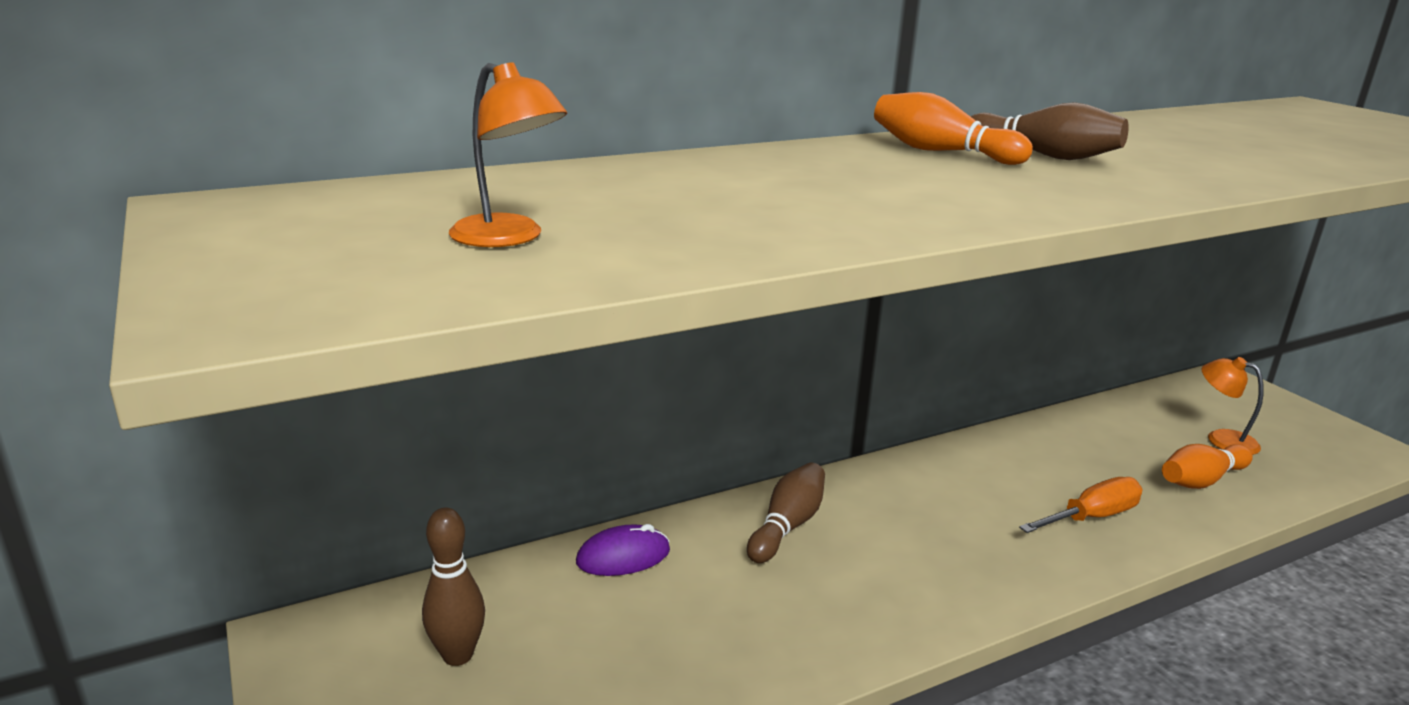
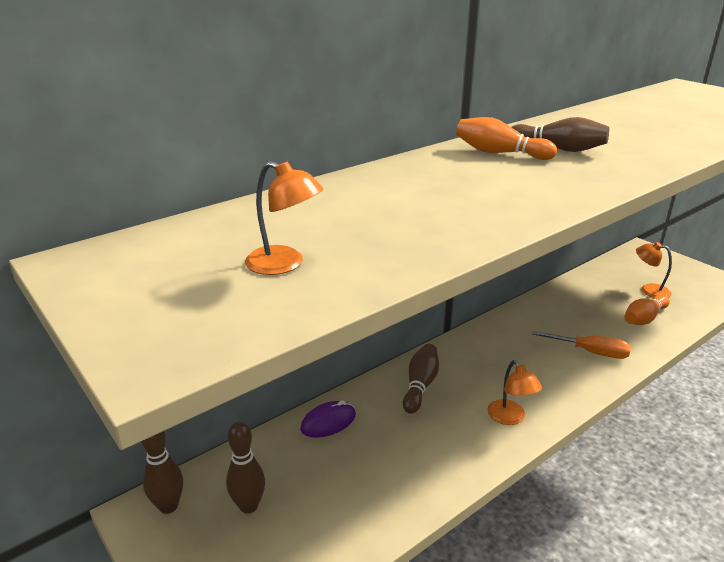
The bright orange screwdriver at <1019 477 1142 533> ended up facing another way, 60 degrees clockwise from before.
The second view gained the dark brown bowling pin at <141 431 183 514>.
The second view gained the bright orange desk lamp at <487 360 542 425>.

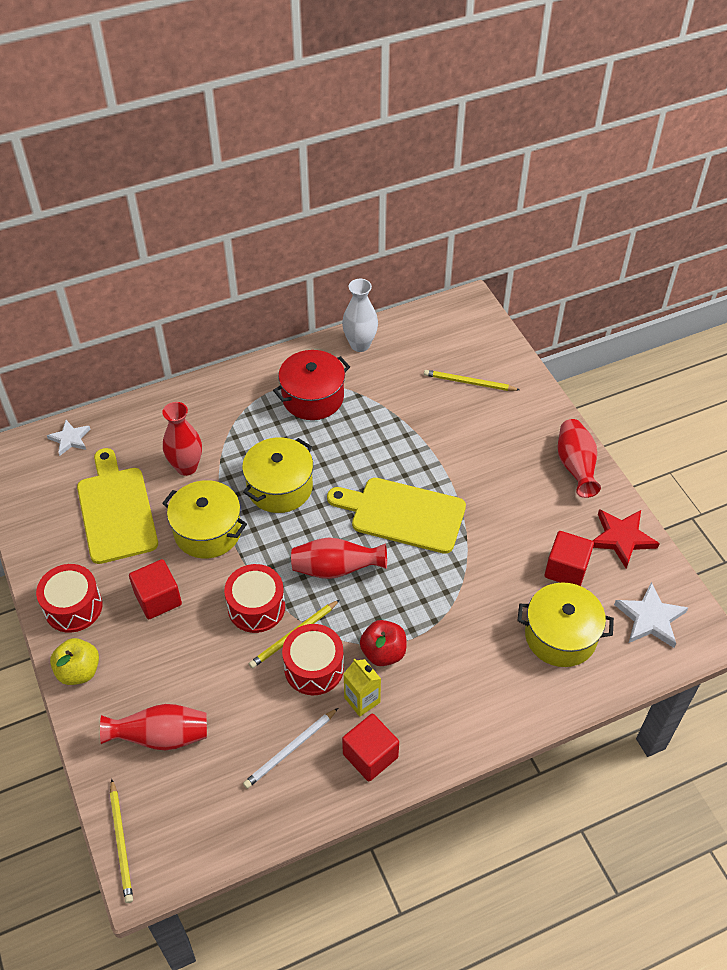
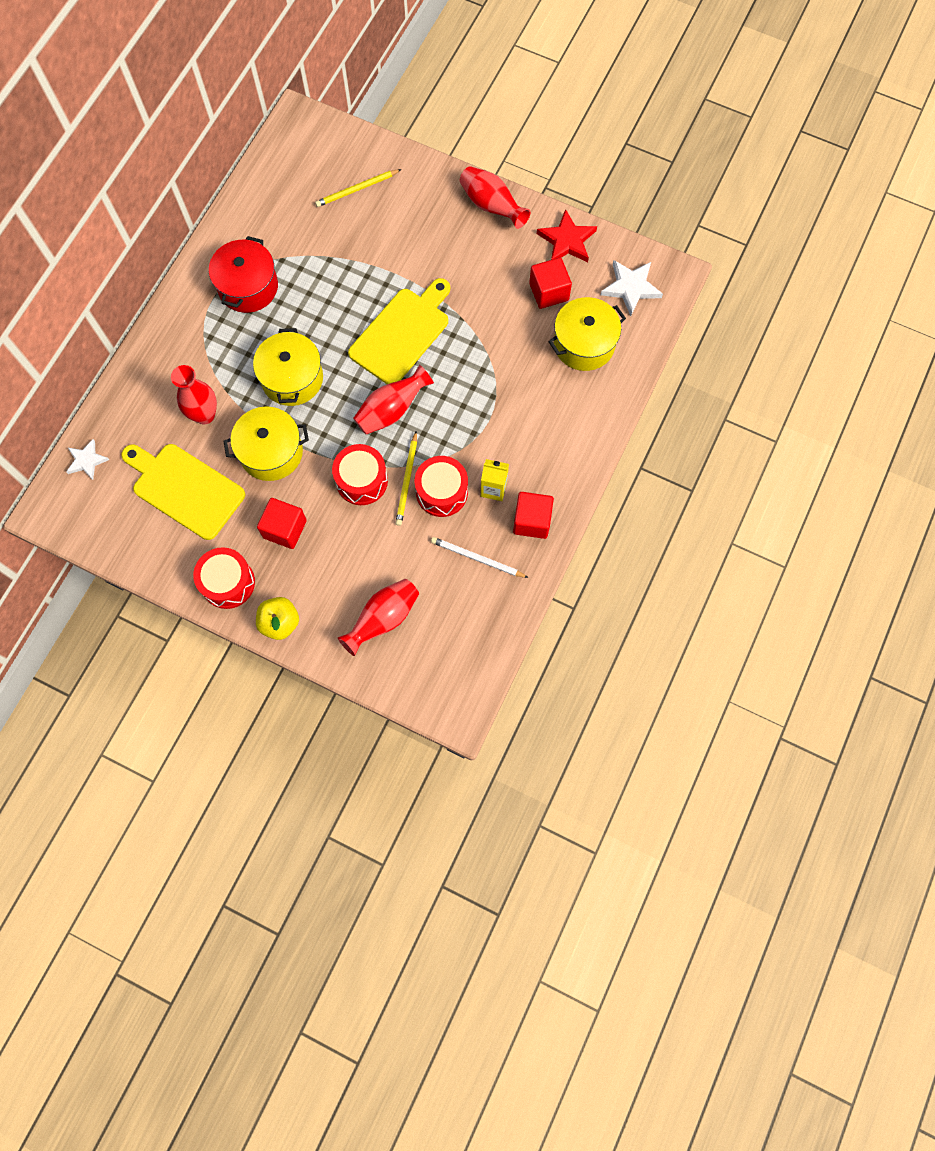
The second view lost the yellow pencil at <110 779 133 903>.
The pure white pencil at <243 708 338 789> ended up facing another way, 105 degrees clockwise from before.
The yellow cutting board at <327 478 466 554> ended up facing another way, 150 degrees clockwise from before.
The second view lost the pure white flower vase at <342 279 378 352>.
The second view lost the scarlet apple fruit at <360 620 407 666>.

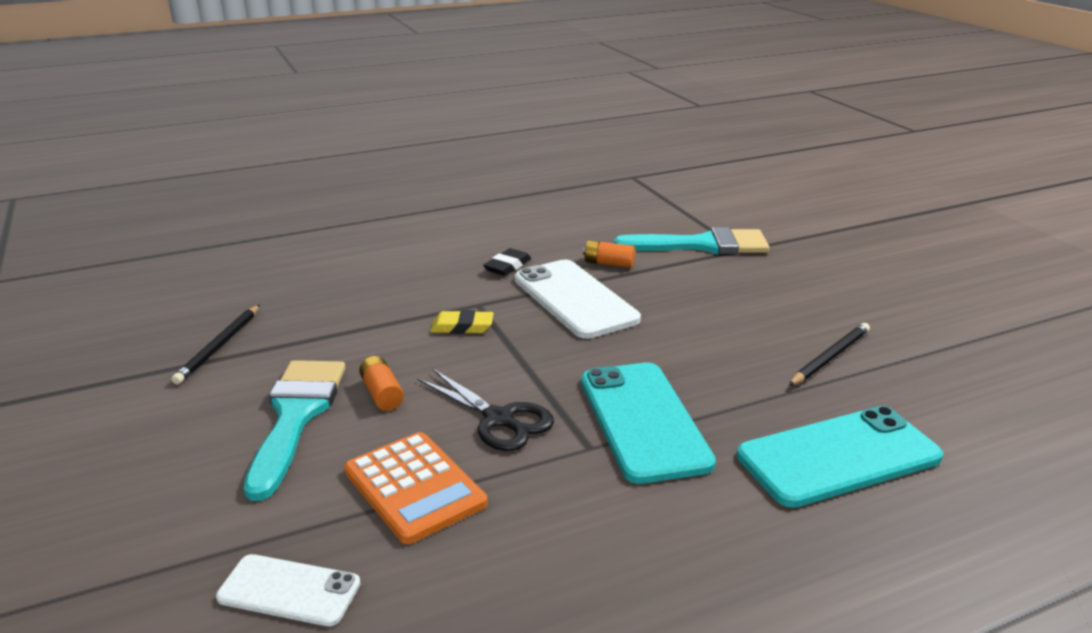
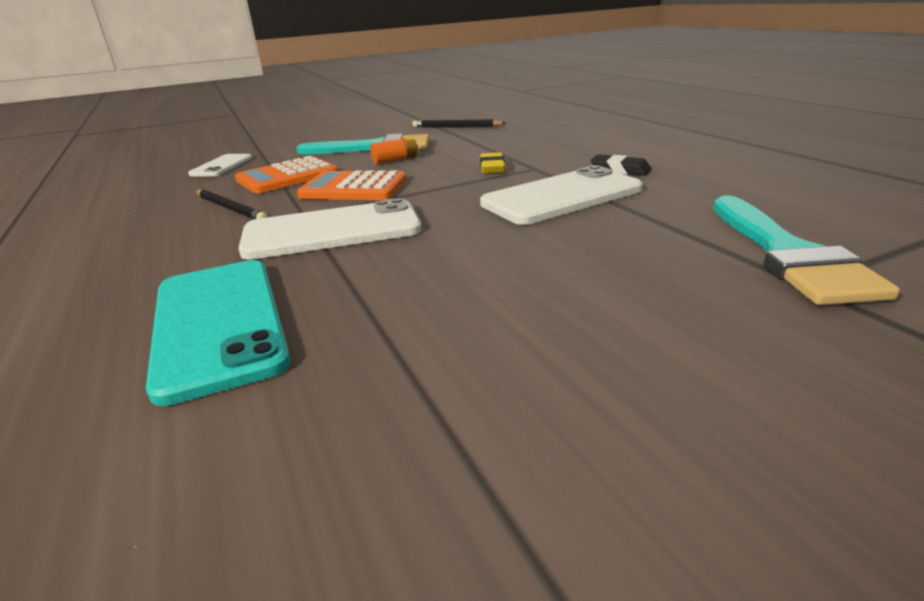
Where the black scissors stood at <417 369 554 451>, the bright orange adding machine came to stand at <297 170 407 200>.
What was the teal phone at <581 362 716 484> turned into the pure white phone at <238 198 422 260>.
The second view lost the bright orange AA battery at <583 240 635 268>.
The black pencil ended up elsewhere, having gone from <788 323 870 386> to <196 190 268 219>.

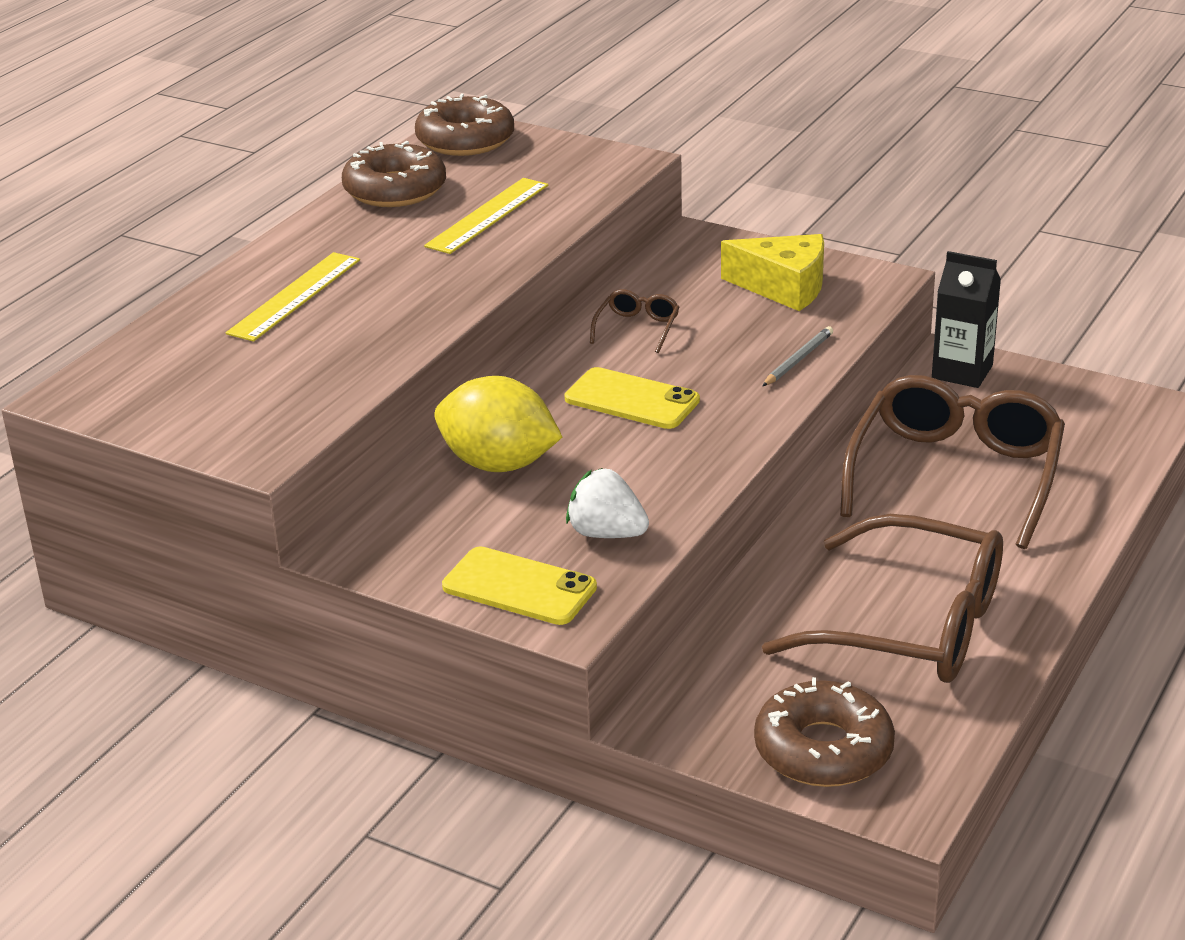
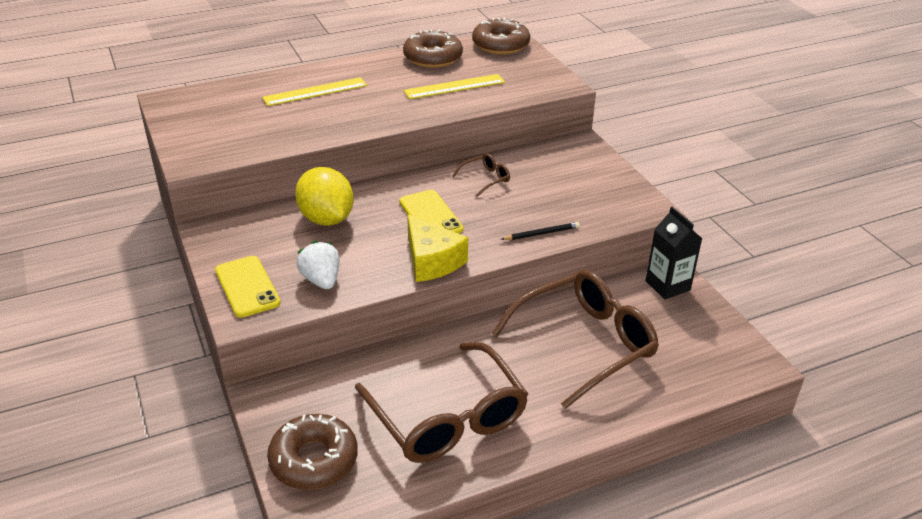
The yellow cheese ended up elsewhere, having gone from <721 234 824 311> to <407 214 468 282>.
What was the grey pencil at <763 326 833 386> turned into the black pencil at <501 222 580 240>.

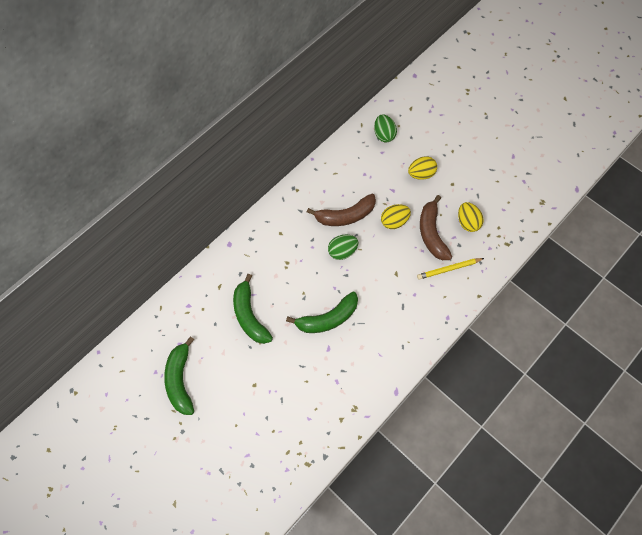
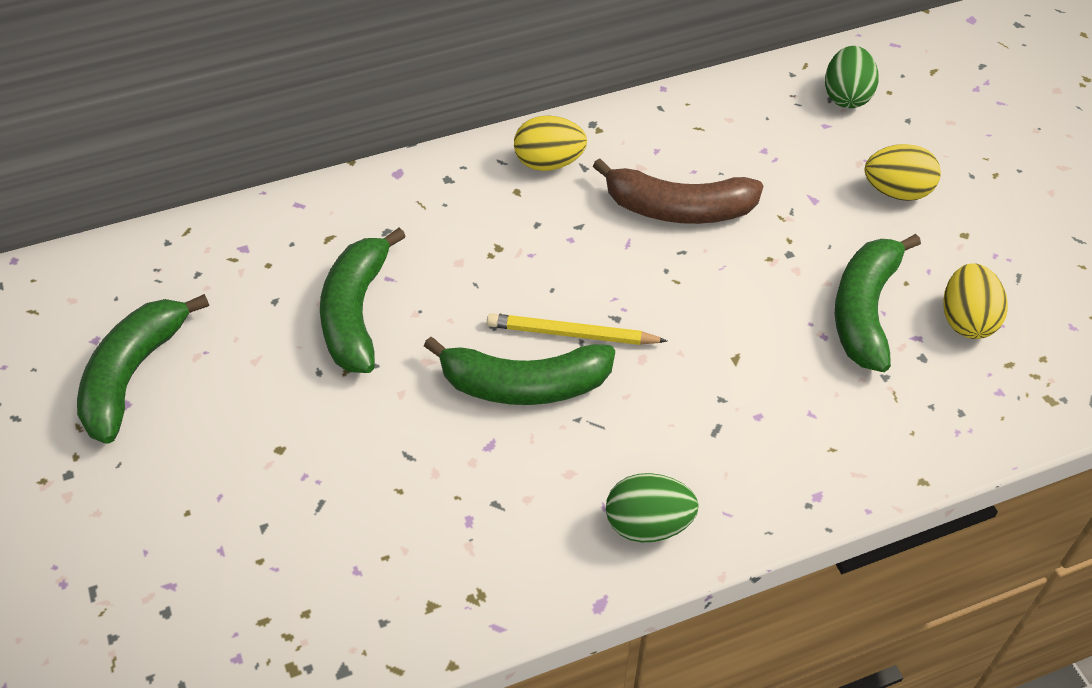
The emerald toy egg ended up elsewhere, having gone from <328 234 358 260> to <606 473 699 542>.
The yellow toy egg ended up elsewhere, having gone from <381 204 411 229> to <514 115 587 171>.
The yellow pencil ended up elsewhere, having gone from <417 258 484 280> to <487 313 667 345>.
What was the dark brown banana fruit at <420 195 452 260> turned into the emerald banana fruit at <835 234 921 372>.

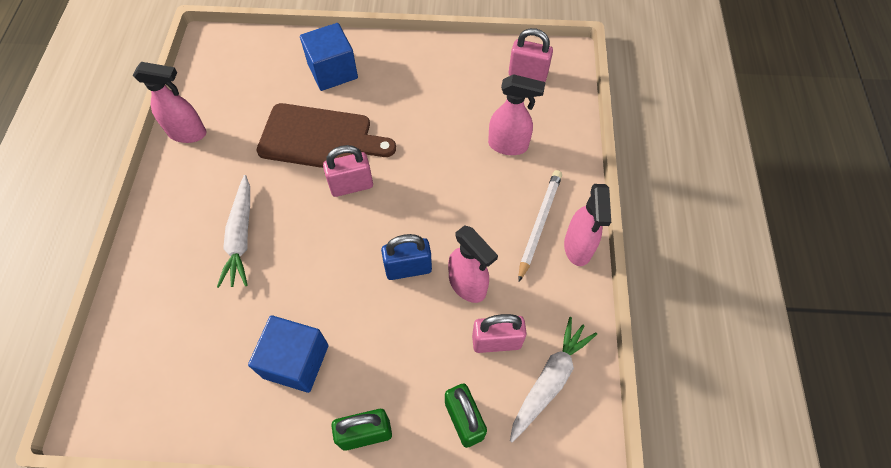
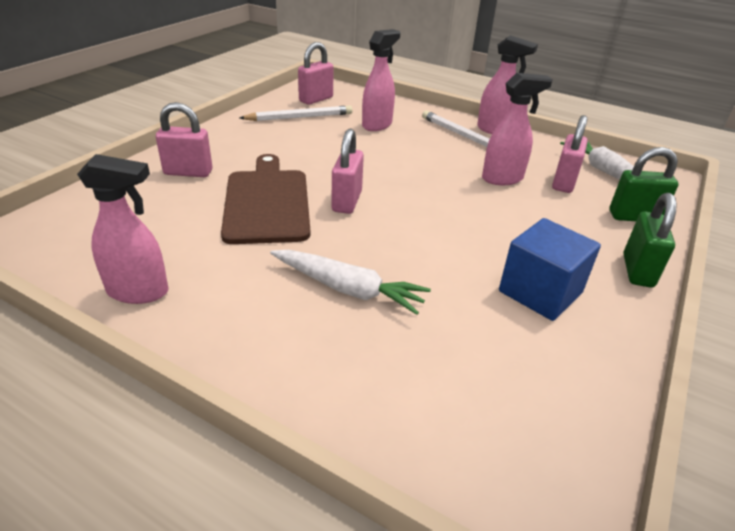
The rose-pink spray bottle at <133 62 206 143> ended up facing another way, 60 degrees clockwise from before.
The dark brown cutting board at <256 103 396 168> ended up facing another way, 45 degrees counterclockwise from before.
Where the royal blue cube stood at <300 23 358 91>, the rose-pink small lock came to stand at <156 102 212 177>.
The second view lost the royal blue small lock at <381 234 432 280>.
The second view gained the pure white pencil at <239 105 352 121>.

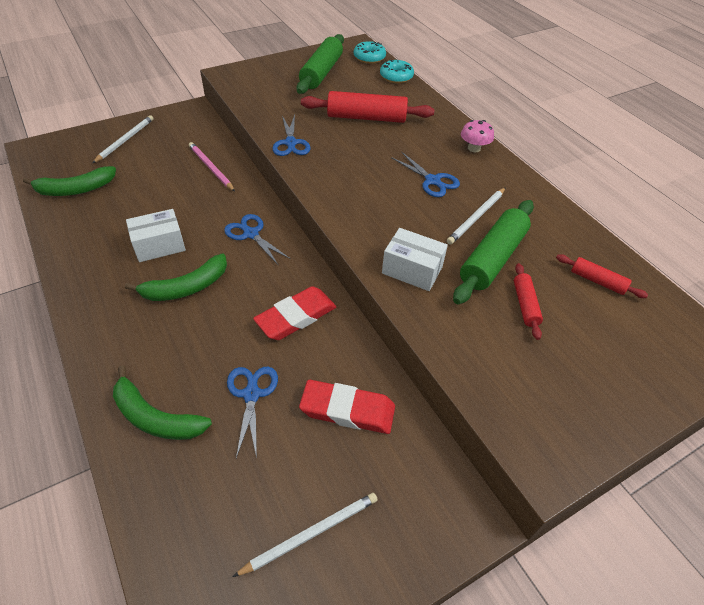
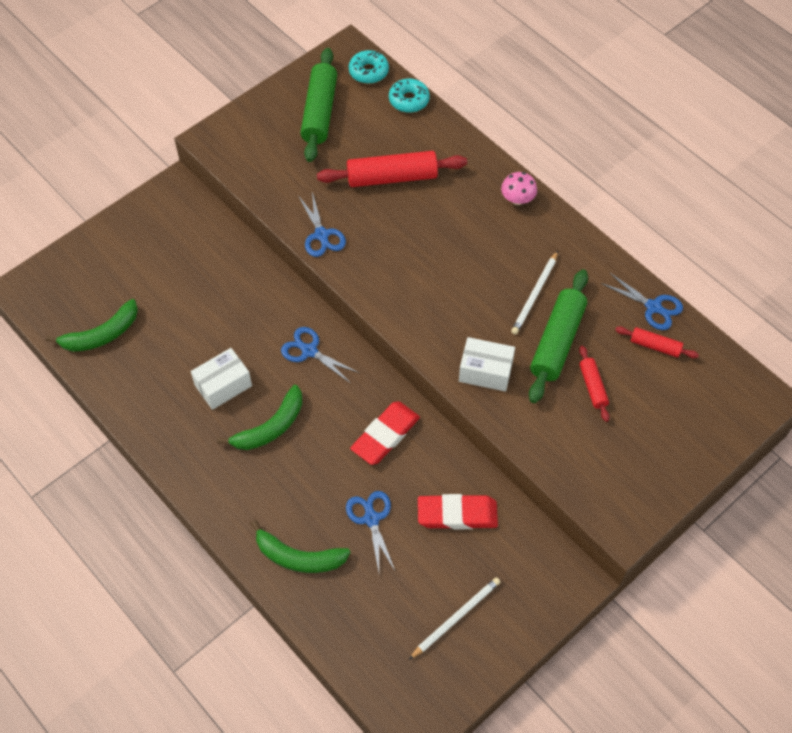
The second view lost the pure white pencil at <93 115 153 163>.
The second view lost the rose-pink pencil at <189 142 235 191>.
The royal blue scissors ended up elsewhere, having gone from <391 151 460 197> to <601 273 683 330>.

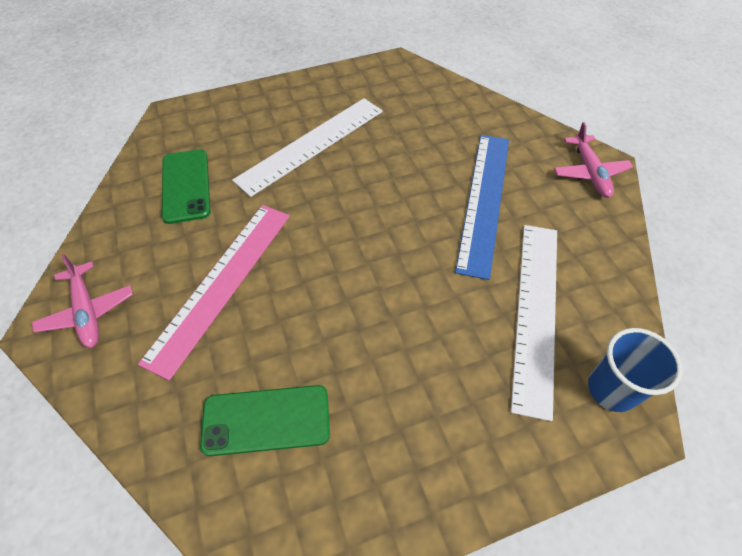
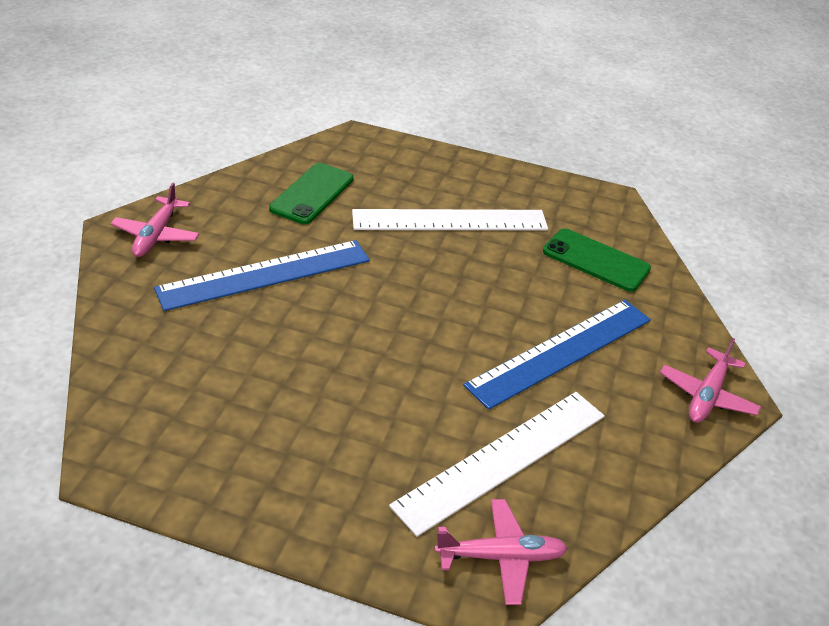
What was the rose-pink measuring stick at <138 205 290 381> turned into the royal blue measuring stick at <154 240 370 311>.
The emerald phone ended up elsewhere, having gone from <200 385 330 456> to <543 228 651 292>.
Where the royal blue cup stood at <588 328 682 412>, the rose-pink aeroplane came to stand at <435 499 568 605>.

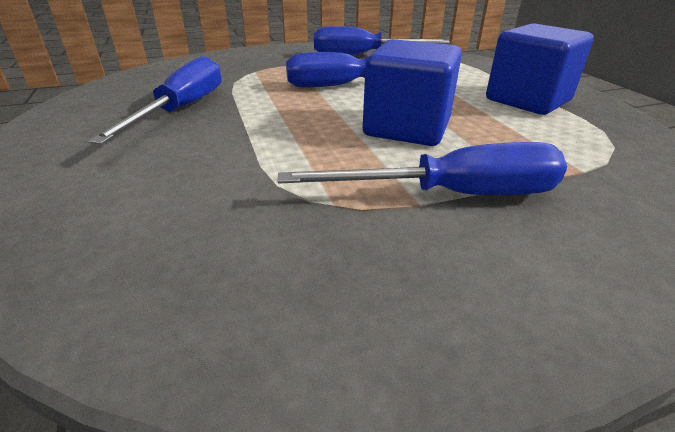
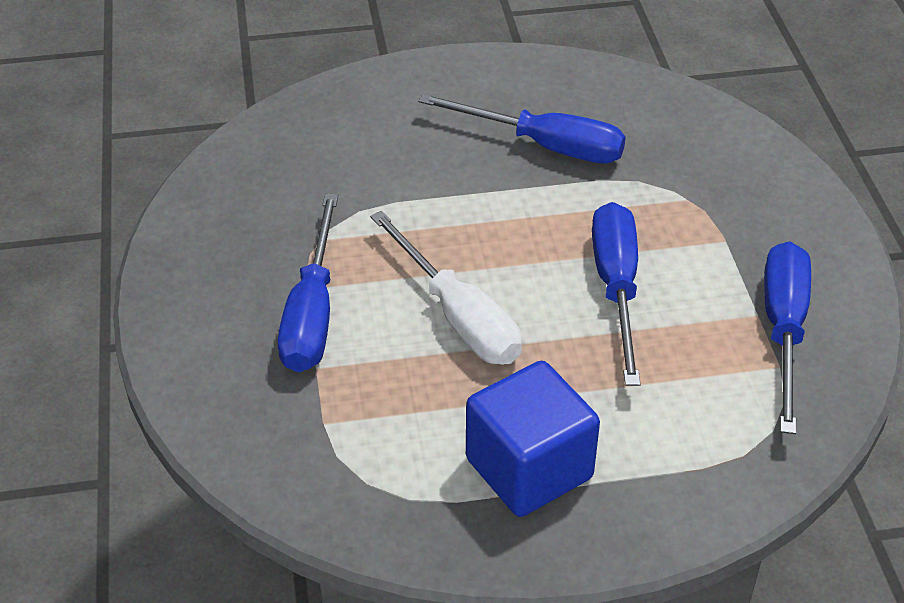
Where the royal blue cube stood at <363 39 462 146>, the pure white screwdriver came to stand at <370 211 522 365>.

